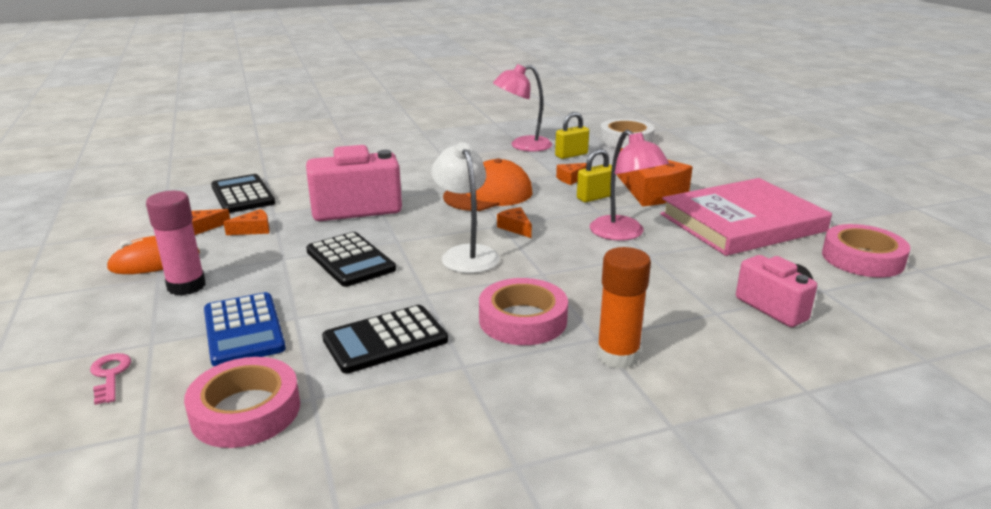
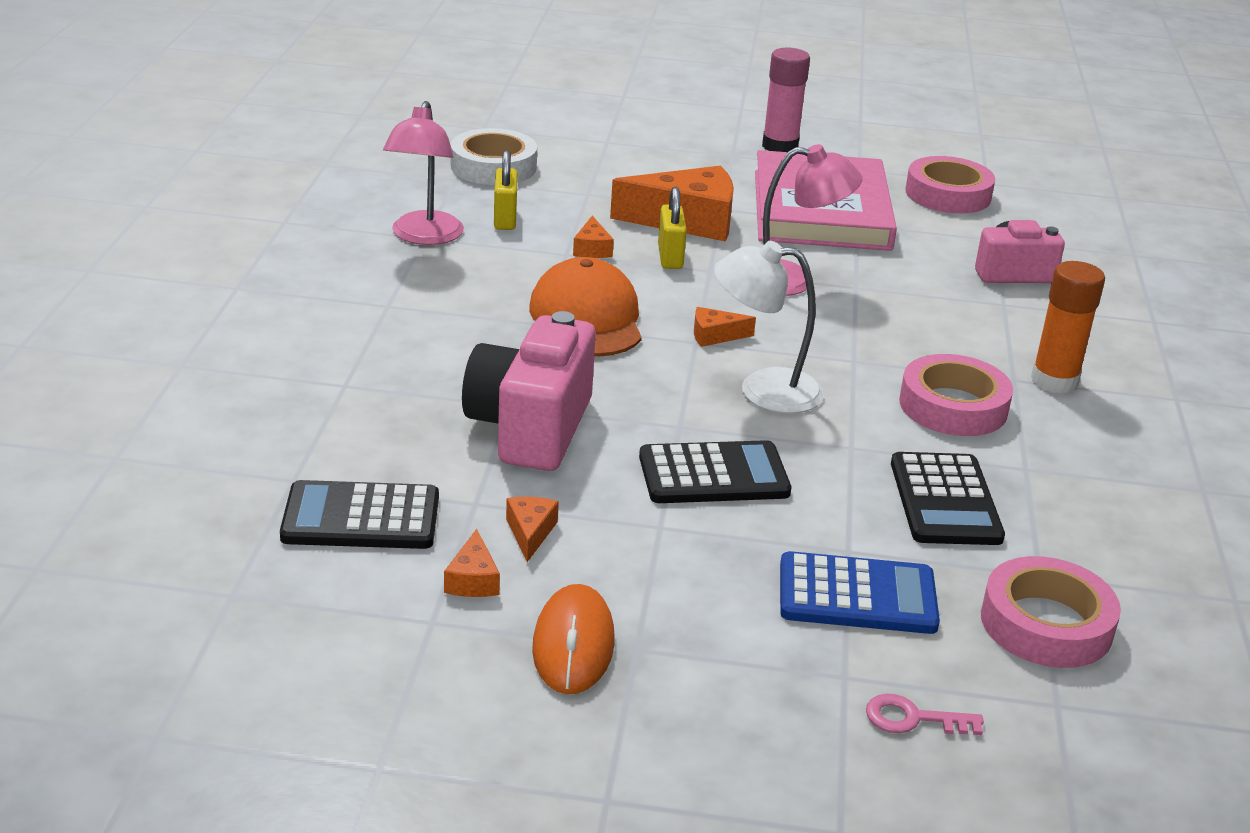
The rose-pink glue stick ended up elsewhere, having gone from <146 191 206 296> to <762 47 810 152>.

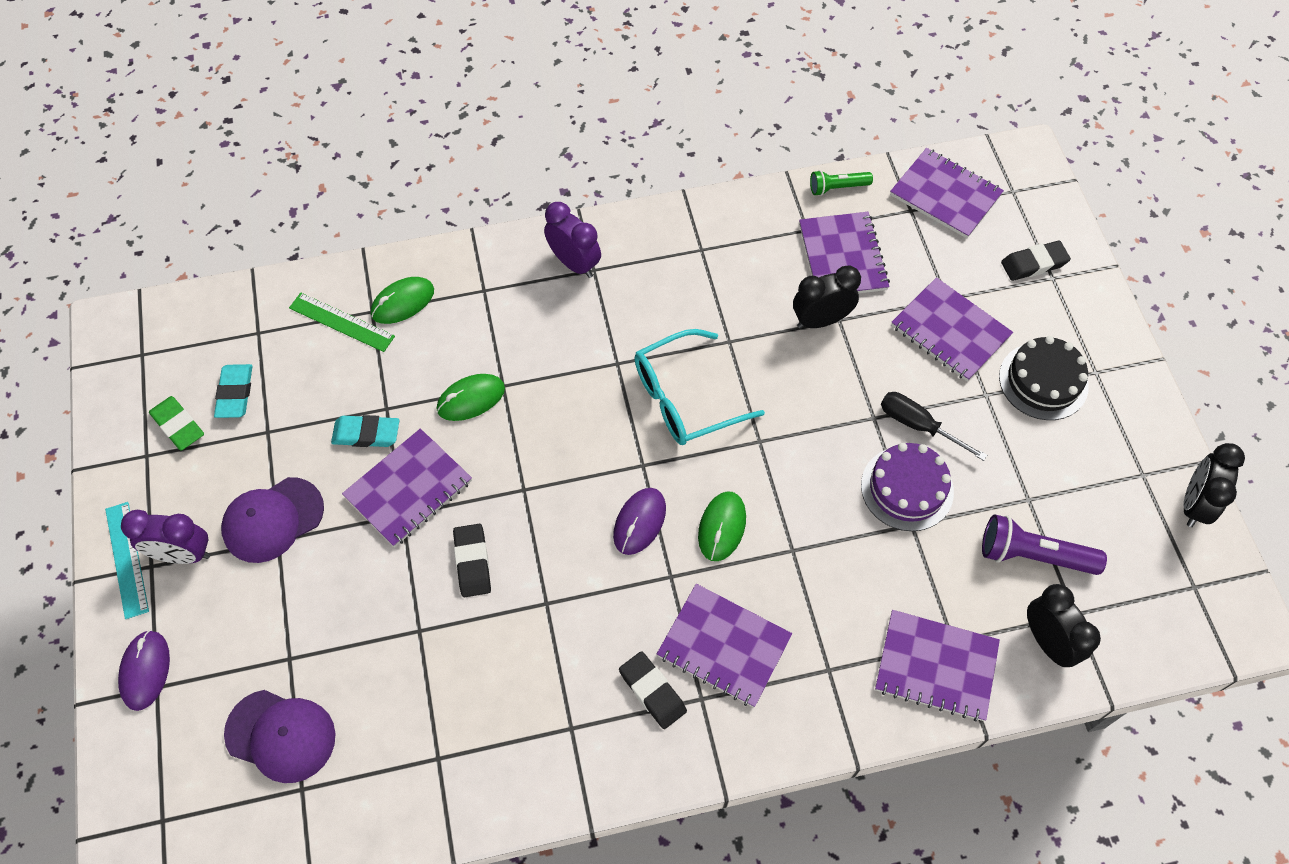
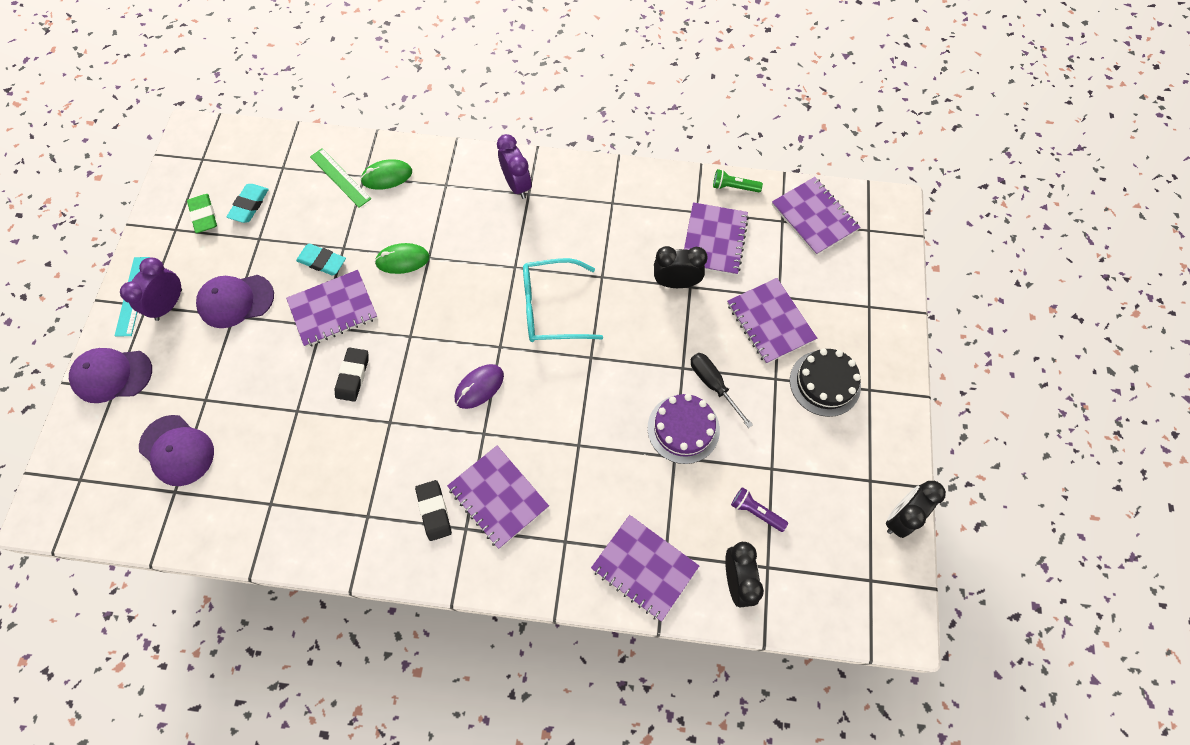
Where the purple computer mouse stood at <118 630 170 711>, the purple peaked cap came to stand at <69 348 152 403>.
The purple bedside clock at <121 510 210 564> ended up facing another way, 90 degrees clockwise from before.
The second view lost the emerald computer mouse at <698 491 746 561>.
The size of the purple flashlight at <982 514 1107 575> changed by a factor of 0.62.
The second view lost the black gum eraser at <1001 241 1071 281>.

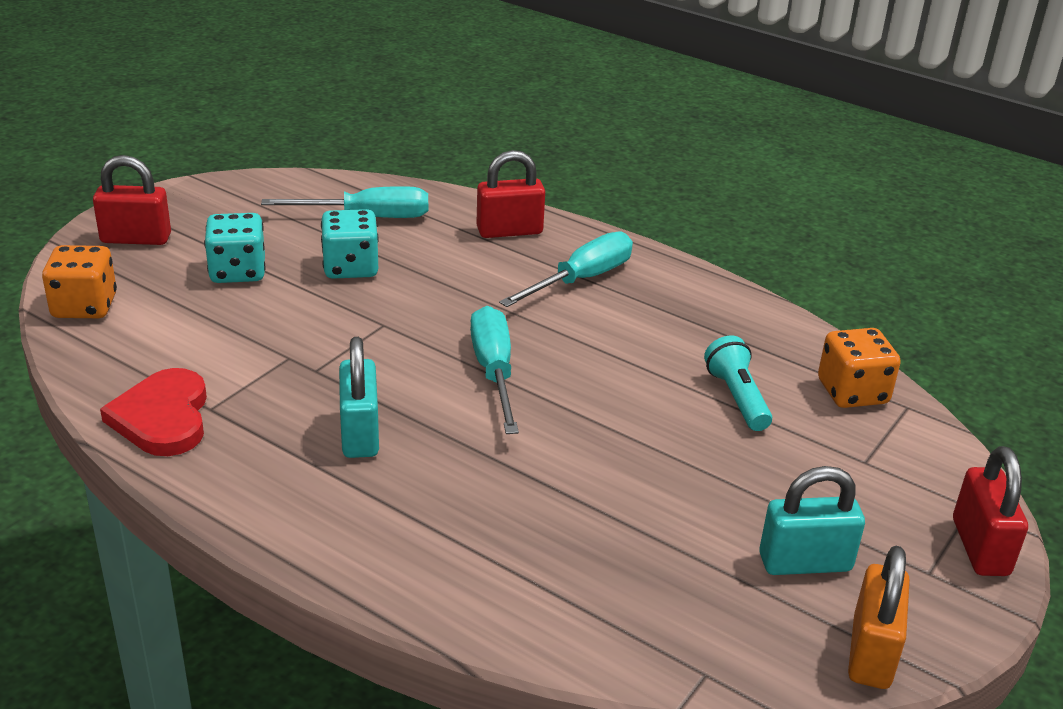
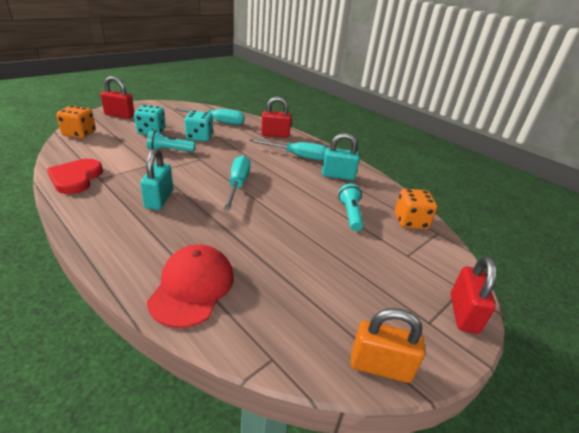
The teal screwdriver at <499 231 633 307> ended up facing another way, 45 degrees clockwise from before.
The teal small lock ended up elsewhere, having gone from <759 466 865 575> to <322 133 360 180>.
The bright orange small lock at <848 546 910 689> ended up facing another way, 75 degrees clockwise from before.
The second view gained the teal flashlight at <147 130 195 152>.
The second view gained the scarlet peaked cap at <147 244 234 328>.

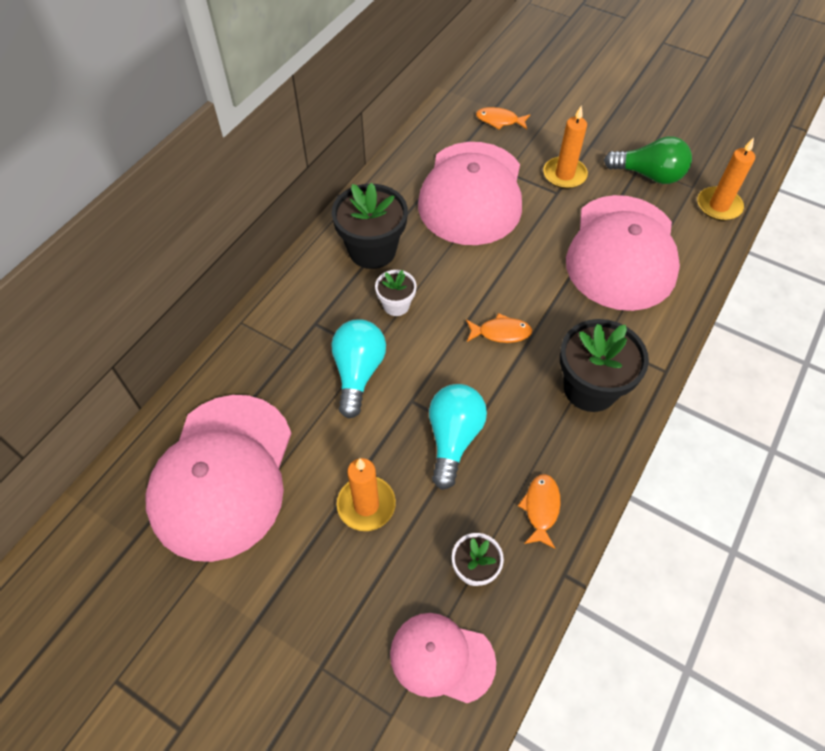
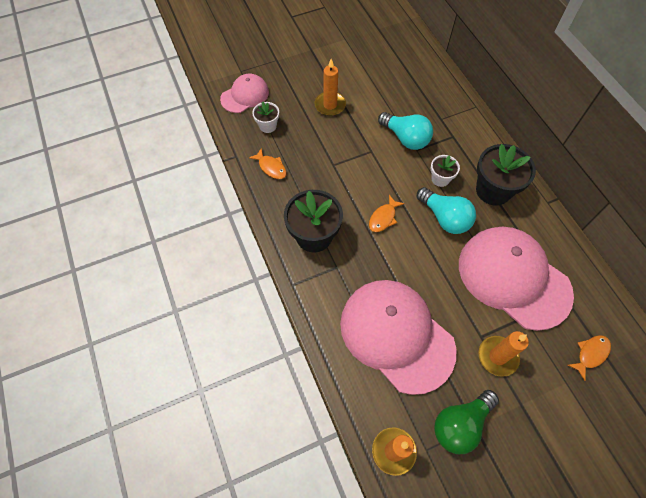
The second view lost the rose-pink peaked cap at <145 395 292 562>.
The teal lightbulb ended up elsewhere, having gone from <429 384 487 490> to <417 187 476 234>.

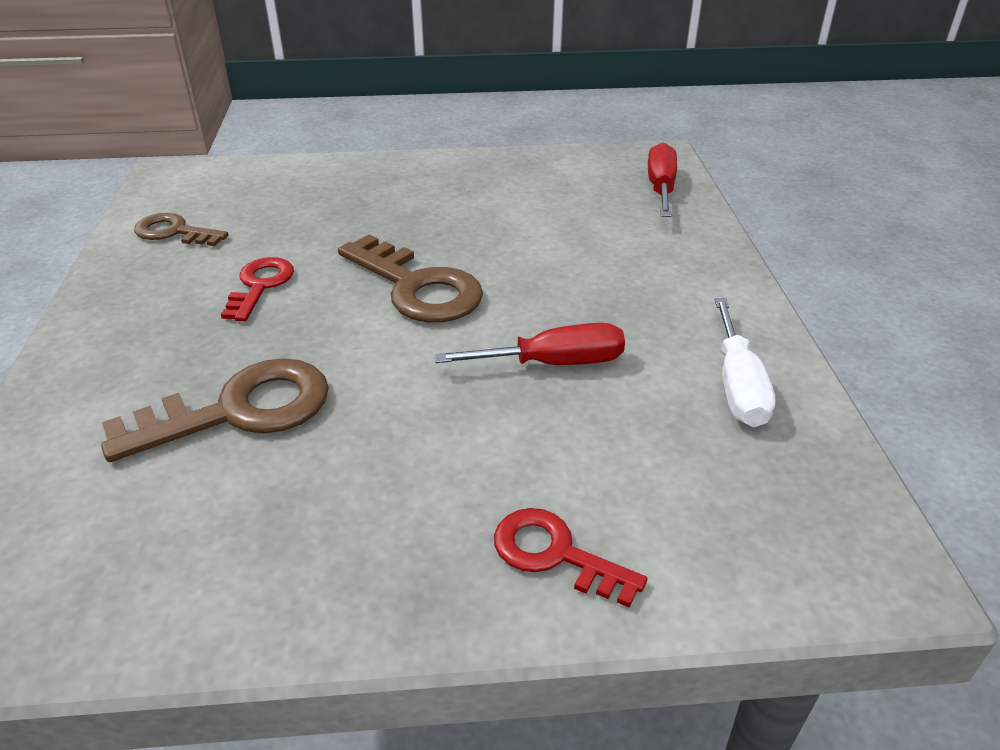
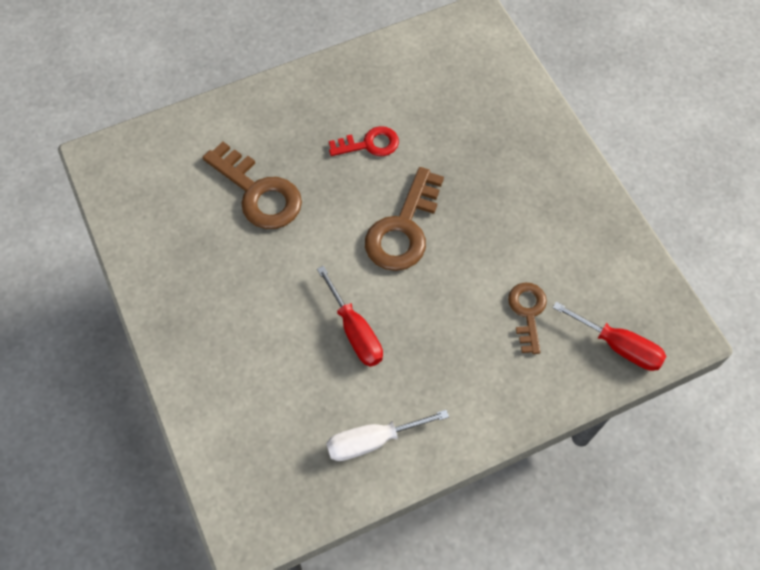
The dark brown latchkey ended up elsewhere, having gone from <134 213 229 246> to <508 283 547 354>.
The second view lost the scarlet latchkey at <494 508 647 608>.
The scarlet screwdriver at <648 142 677 217> ended up facing another way, 45 degrees clockwise from before.

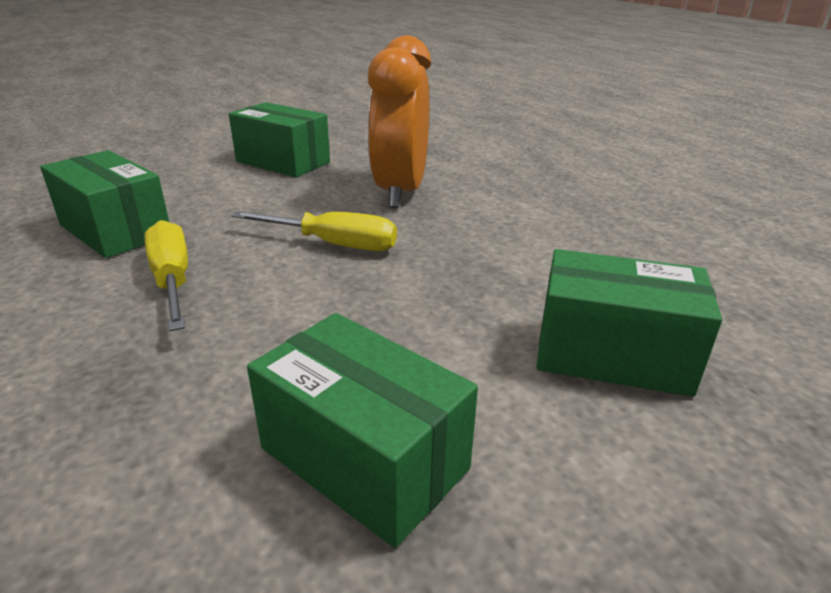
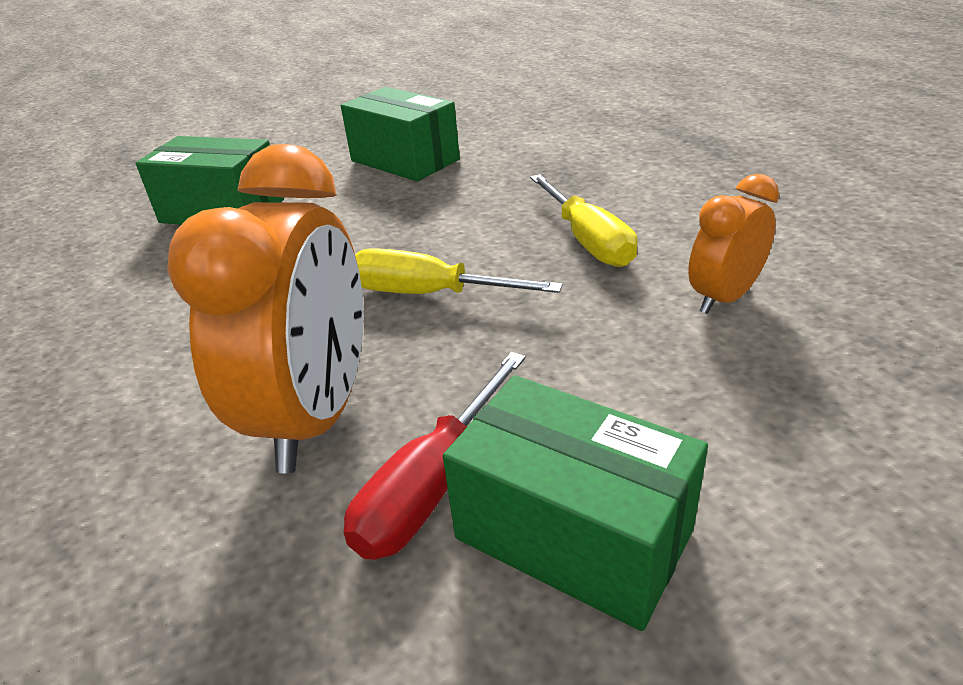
Where the emerald package stood at <40 150 169 258>, the bright orange bedside clock came to stand at <688 174 779 314>.
The second view gained the scarlet screwdriver at <344 352 526 560>.

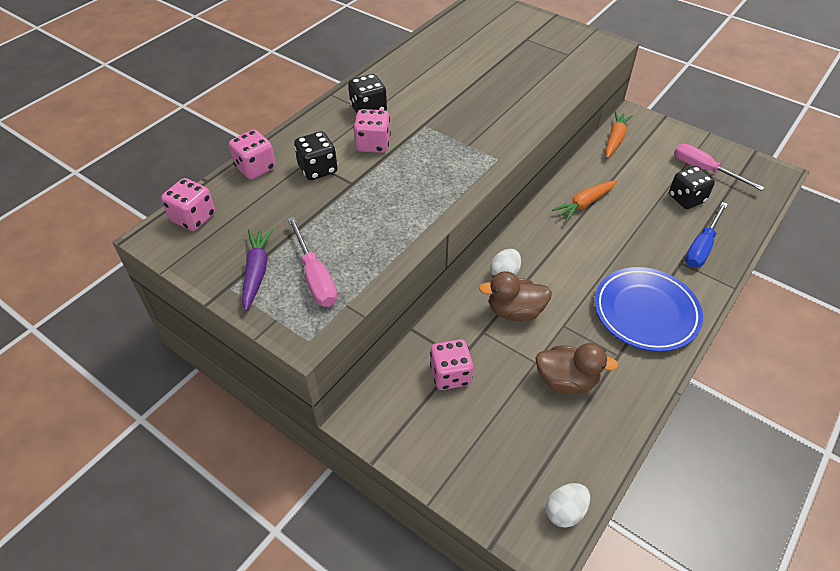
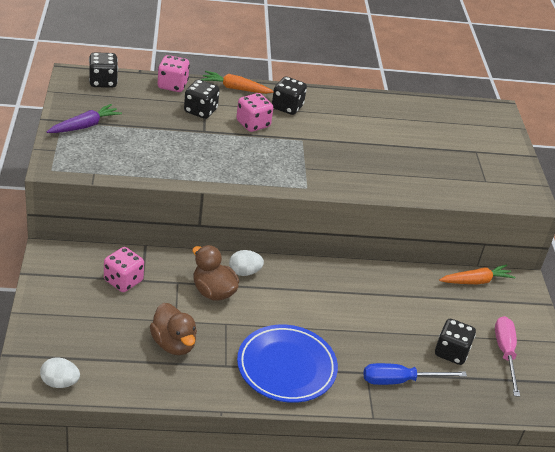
What was the rose-pink game die at <161 178 215 231> turned into the black game die at <89 52 118 88>.
The second view lost the rose-pink screwdriver at <287 217 337 307>.
The bright orange carrot ended up elsewhere, having gone from <552 180 617 222> to <201 71 274 94>.

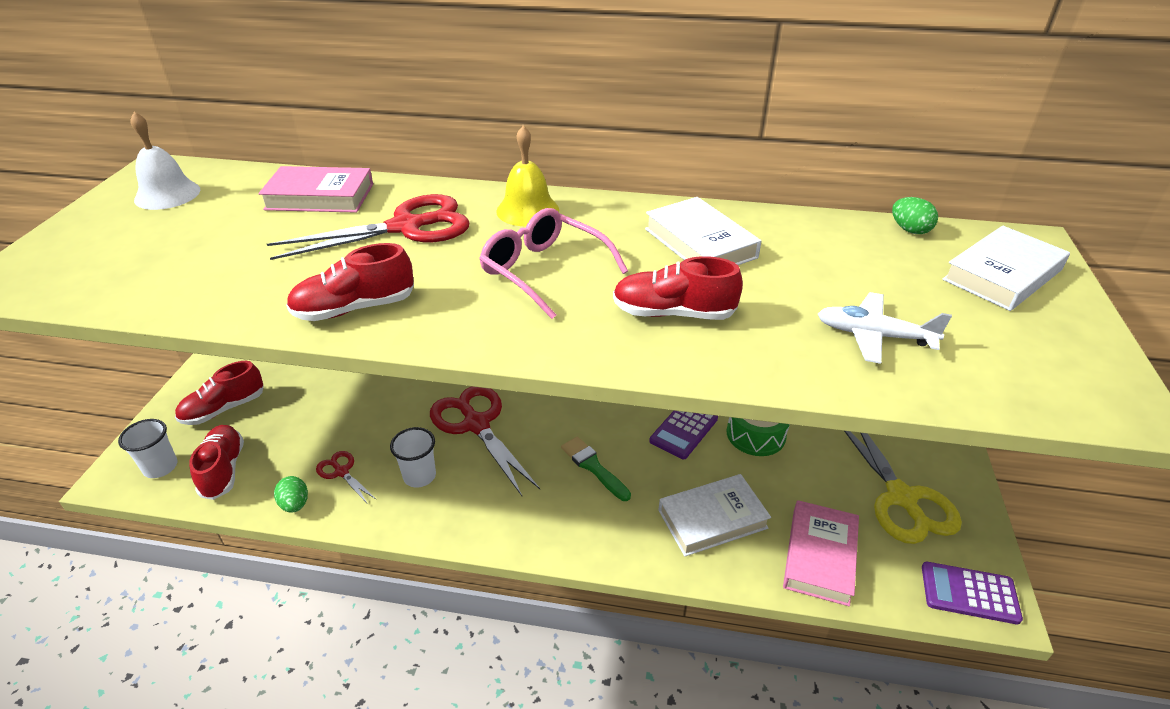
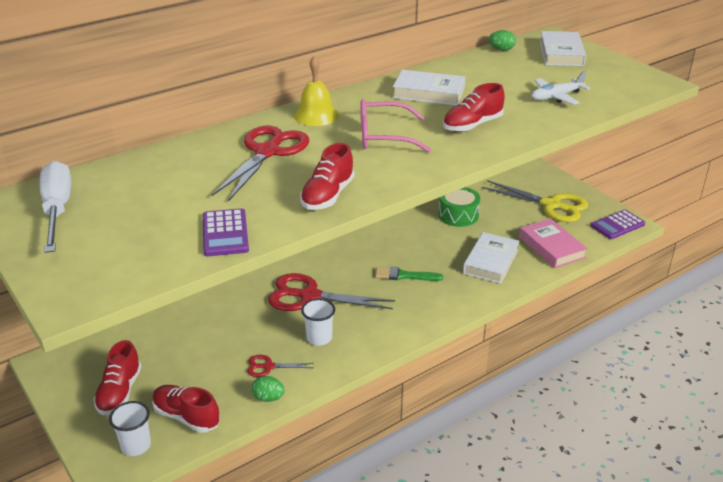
Where the pure white bell stood at <130 112 200 210>, the pure white screwdriver came to stand at <40 161 71 253>.
The second view lost the rose-pink hardcover at <258 166 373 213>.
The purple adding machine ended up elsewhere, having gone from <649 411 718 459> to <203 208 249 256>.

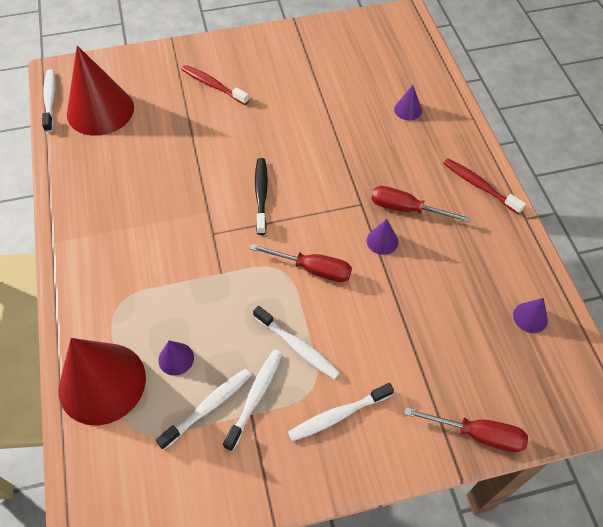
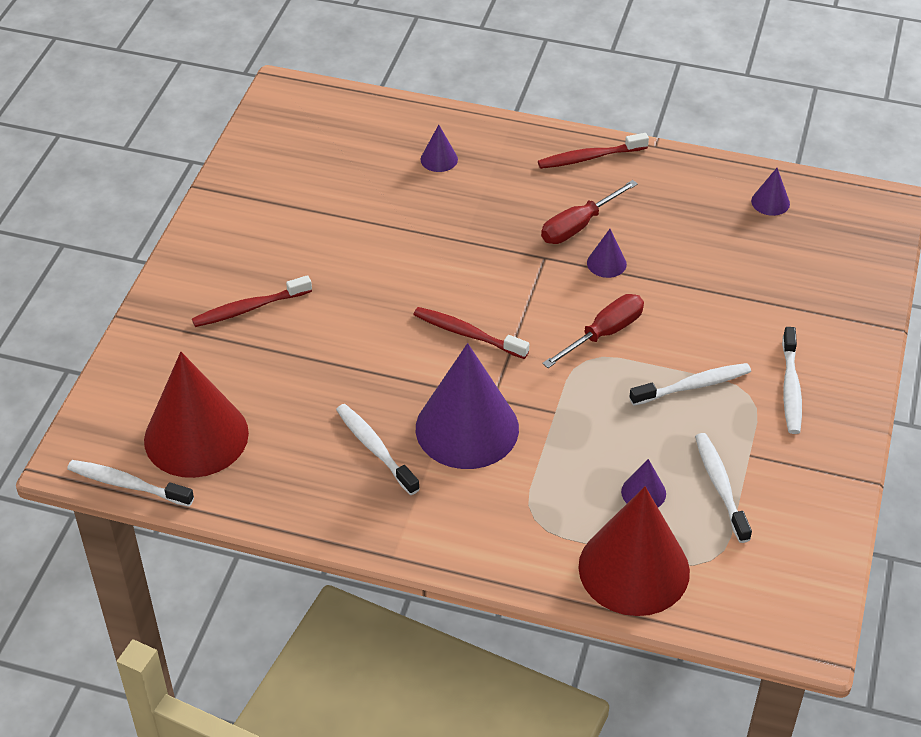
The pure white tooth brush ended up elsewhere, having gone from <223 350 282 452> to <336 404 420 495>.
What was the black tooth brush at <255 158 268 235> turned into the scarlet tooth brush at <413 307 529 359>.
The second view lost the scarlet screwdriver at <404 407 528 452>.
The second view gained the purple solid cone at <416 343 519 469>.

